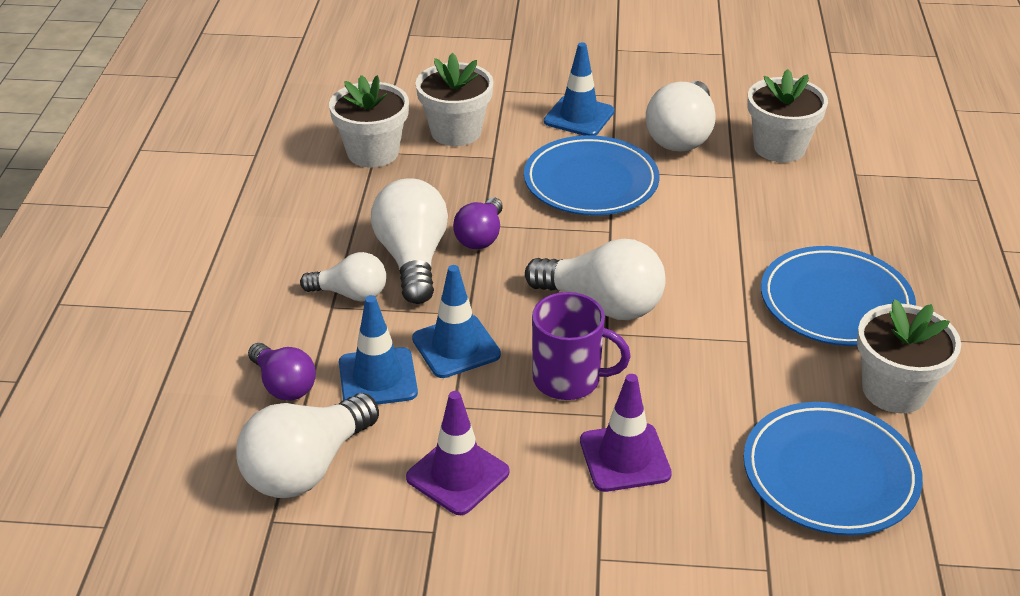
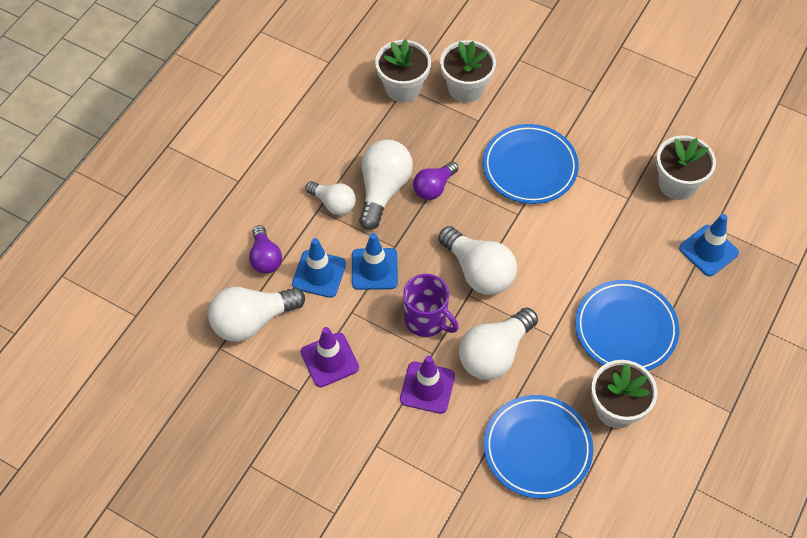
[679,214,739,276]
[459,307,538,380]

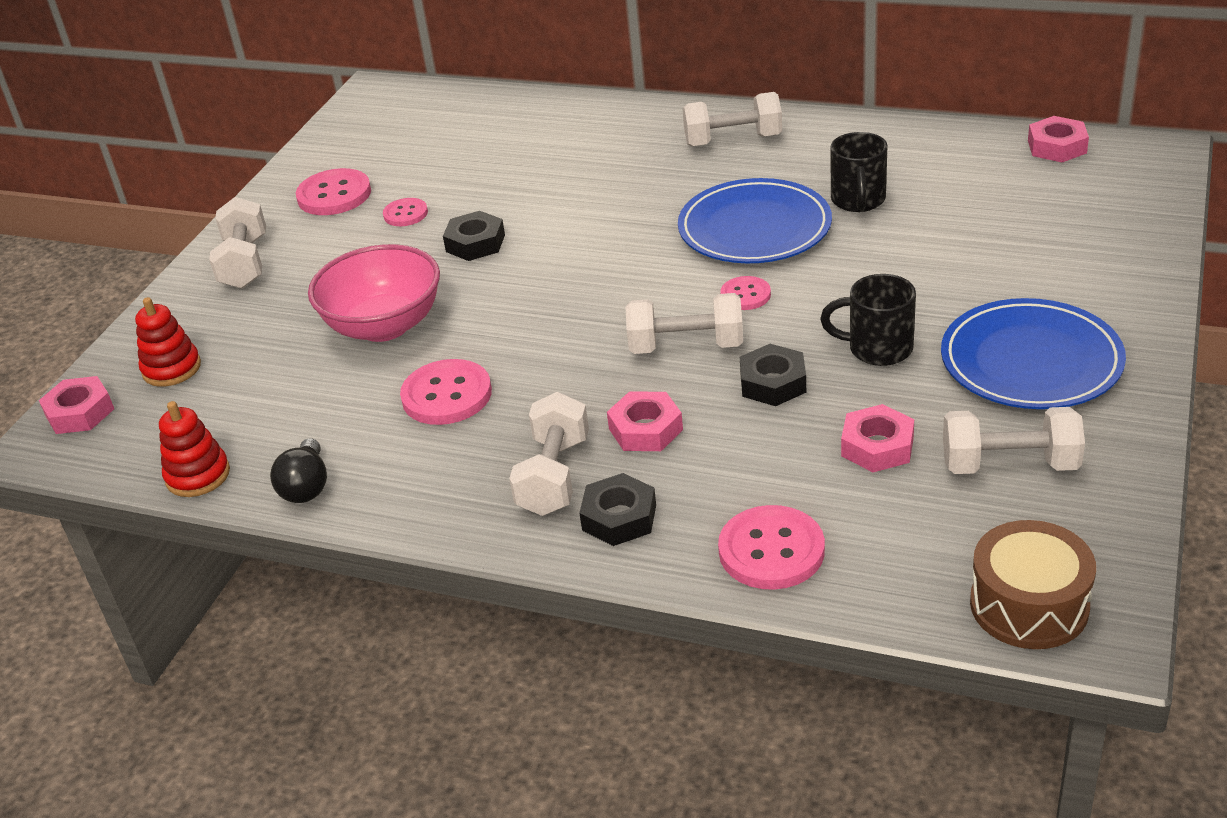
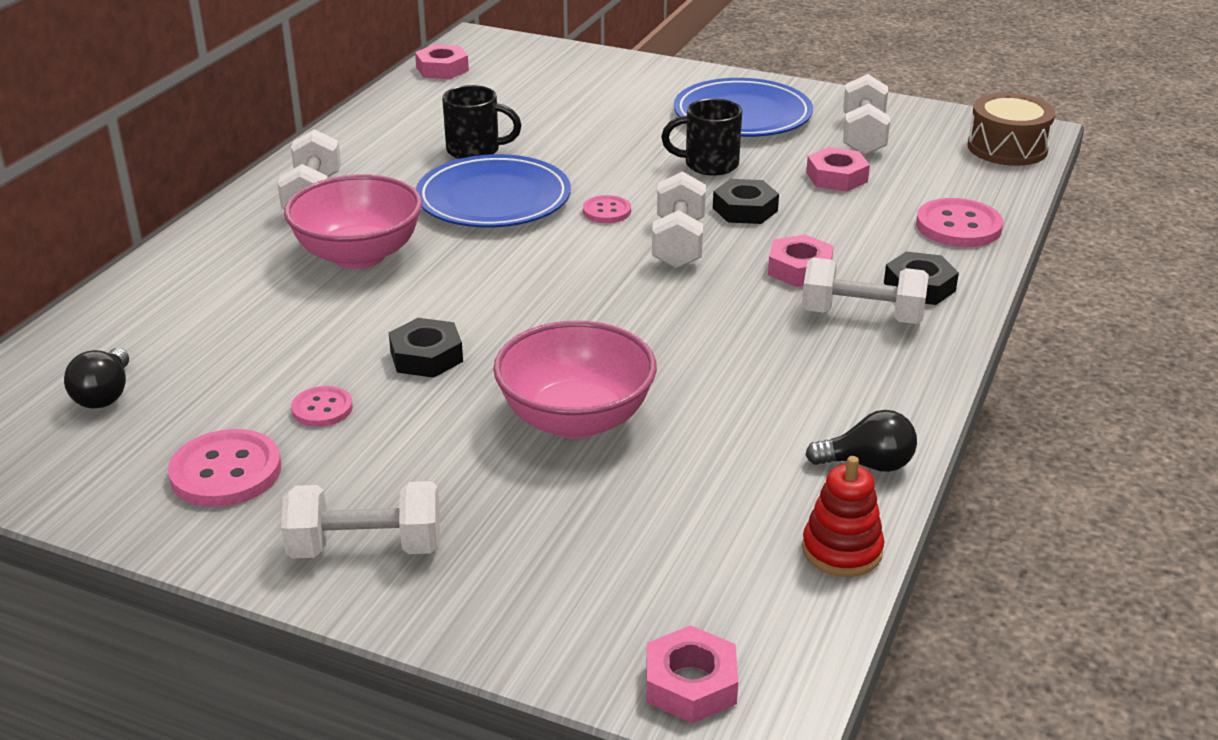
[135,297,201,387] (first image)
[400,359,492,425] (first image)
[661,98,742,176]
[64,348,129,408]
[284,174,422,269]

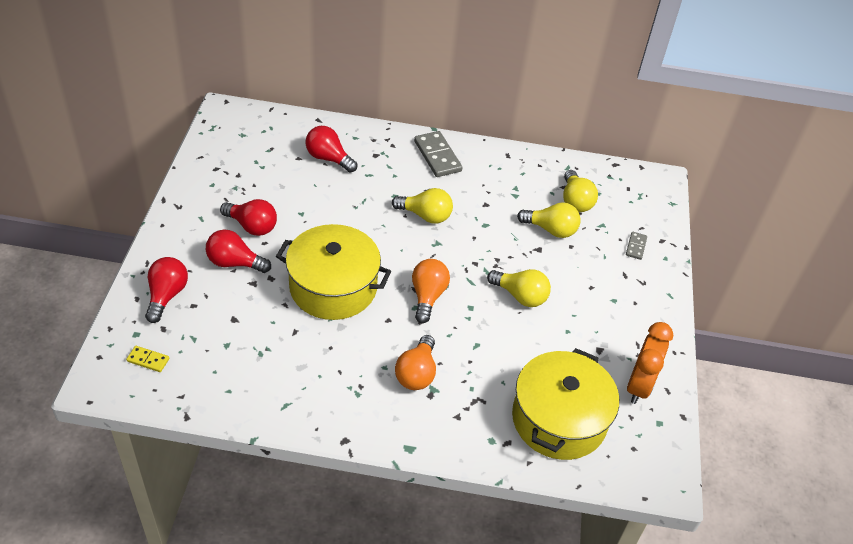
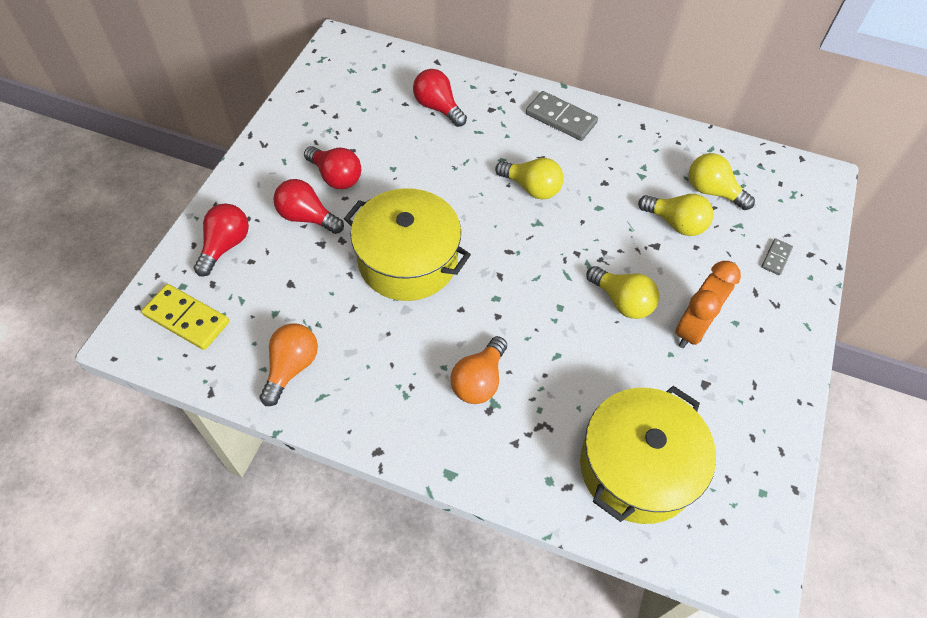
[141,284,229,350]
[260,323,318,406]
[526,91,598,141]
[689,153,755,210]
[675,261,741,348]

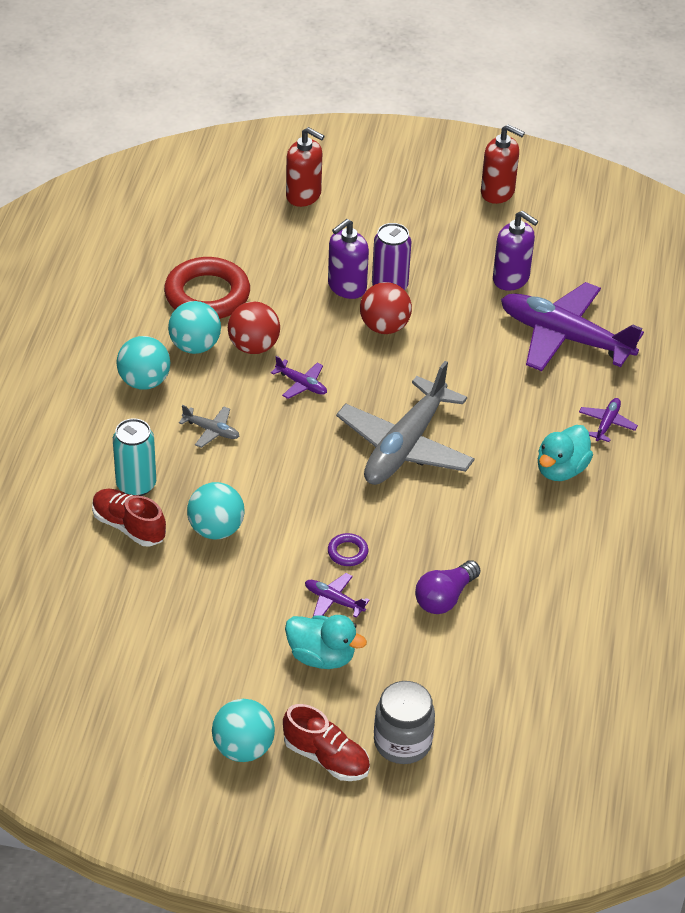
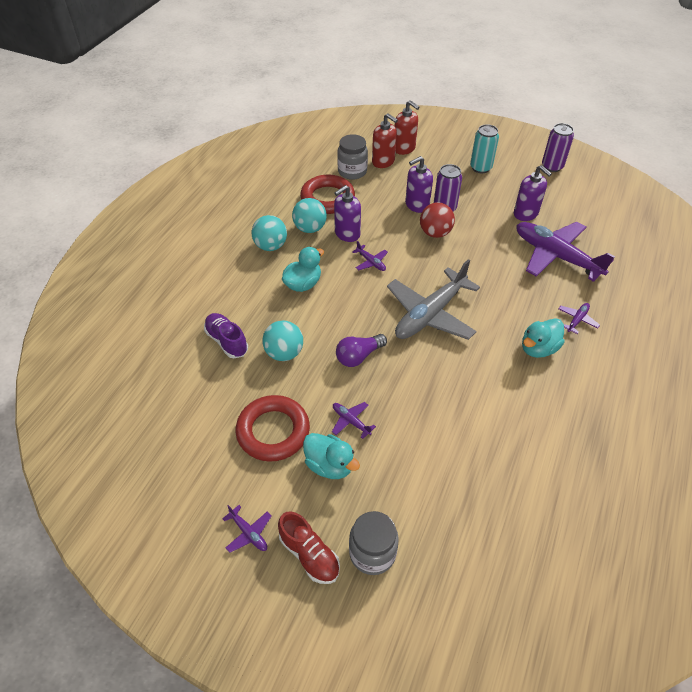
[204,313,248,359]
[470,124,499,173]
[282,247,324,292]
[222,505,272,553]
[334,185,361,242]
[328,533,368,566] (first image)
[336,334,387,367]
[372,113,398,168]
[235,395,310,462]
[337,134,368,180]
[542,123,574,172]

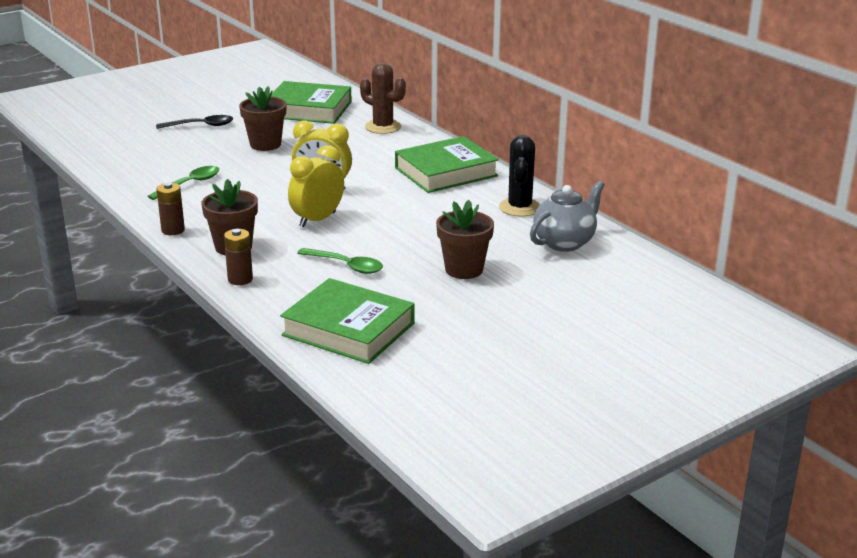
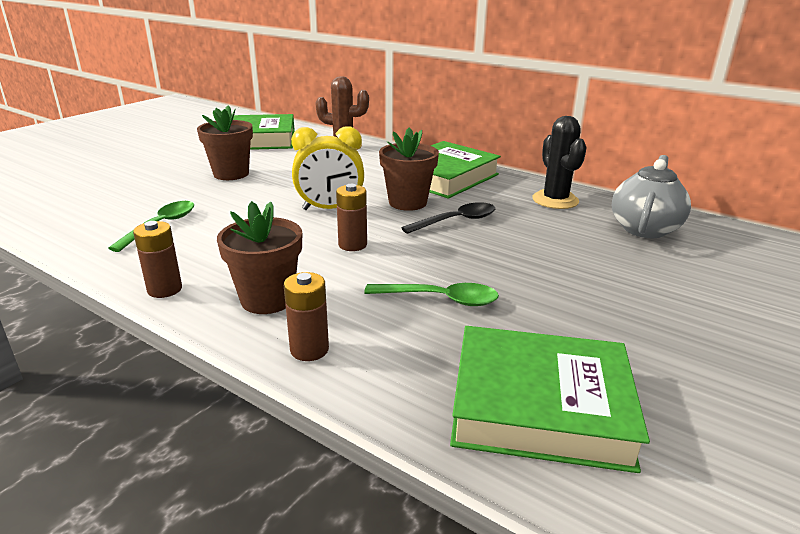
[401,202,495,234]
[336,184,367,251]
[379,127,439,211]

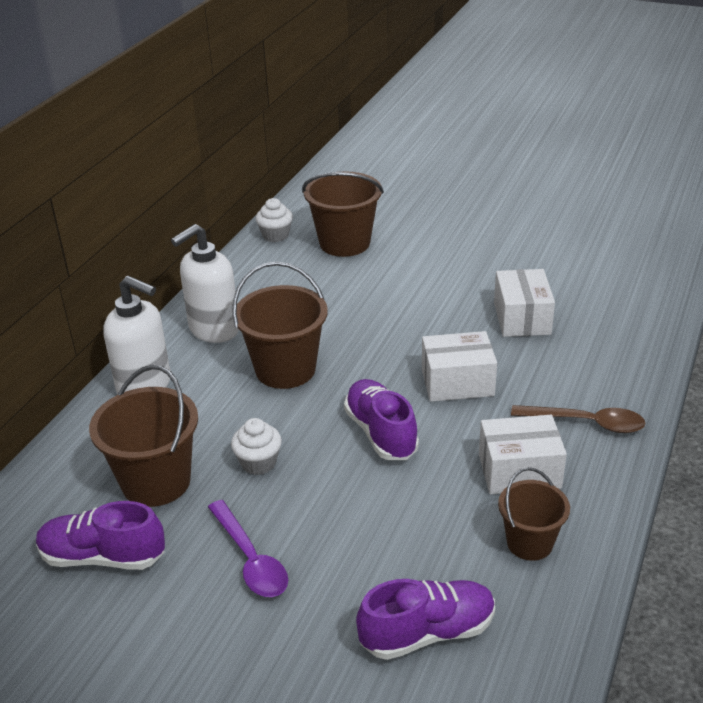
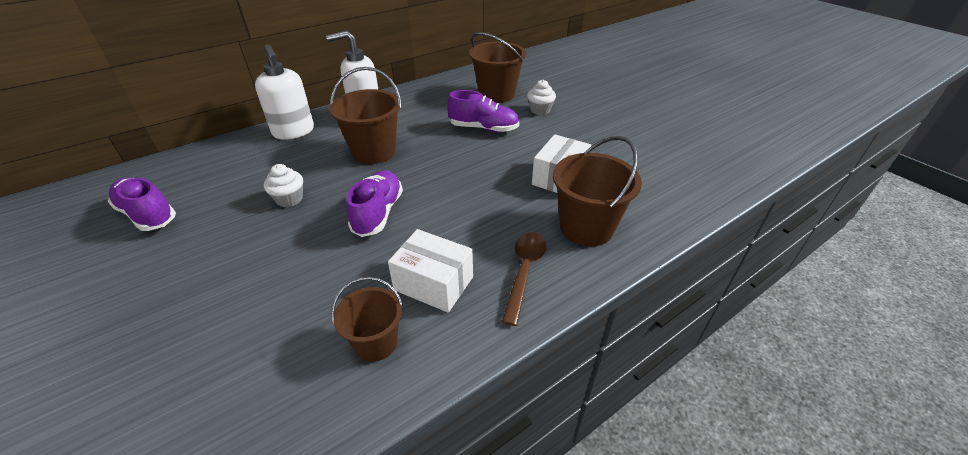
[553,136,642,246]
[208,500,288,597] (first image)
[527,80,556,115]
[447,90,519,132]
[422,331,497,402] (first image)
[502,232,546,326]

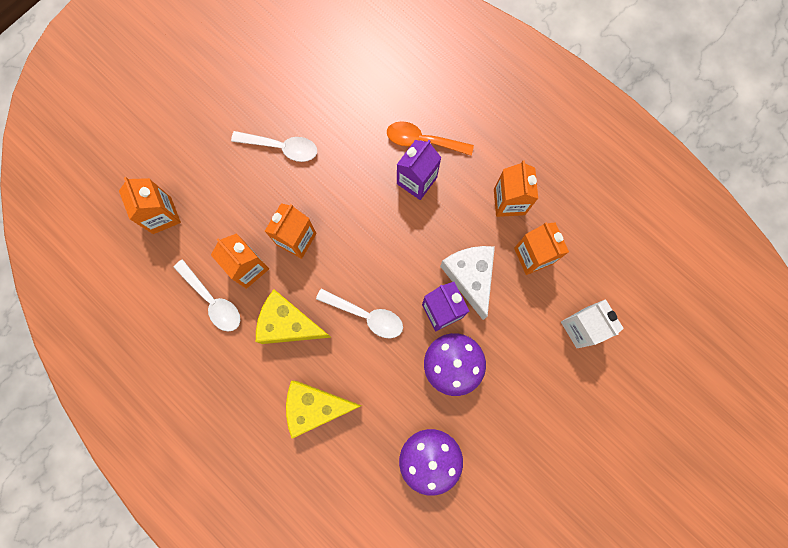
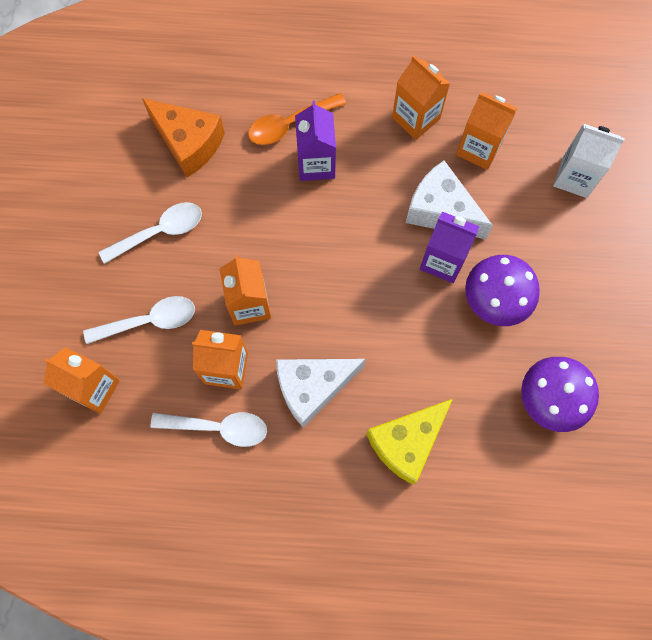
[276,359,365,428]
[83,296,195,344]
[142,98,225,177]

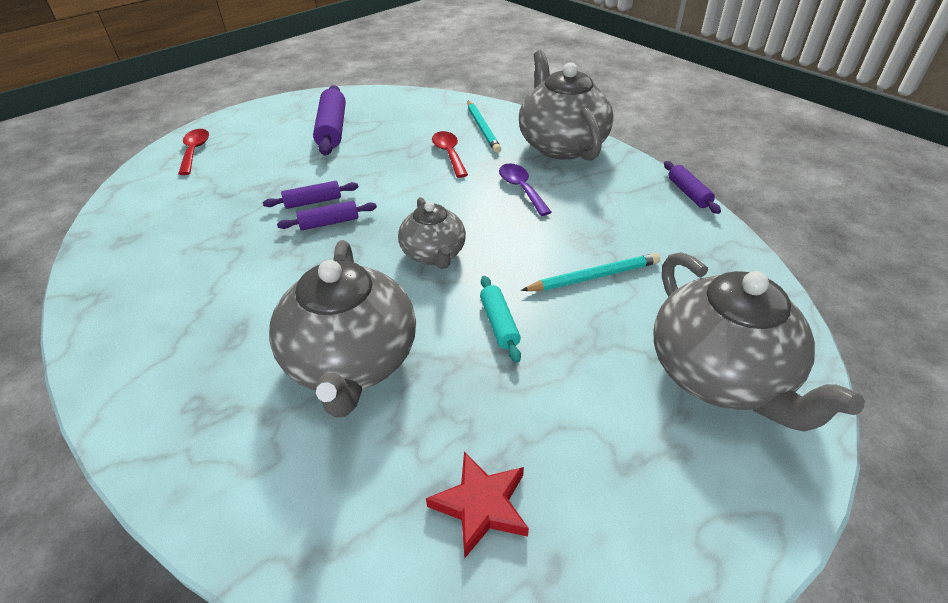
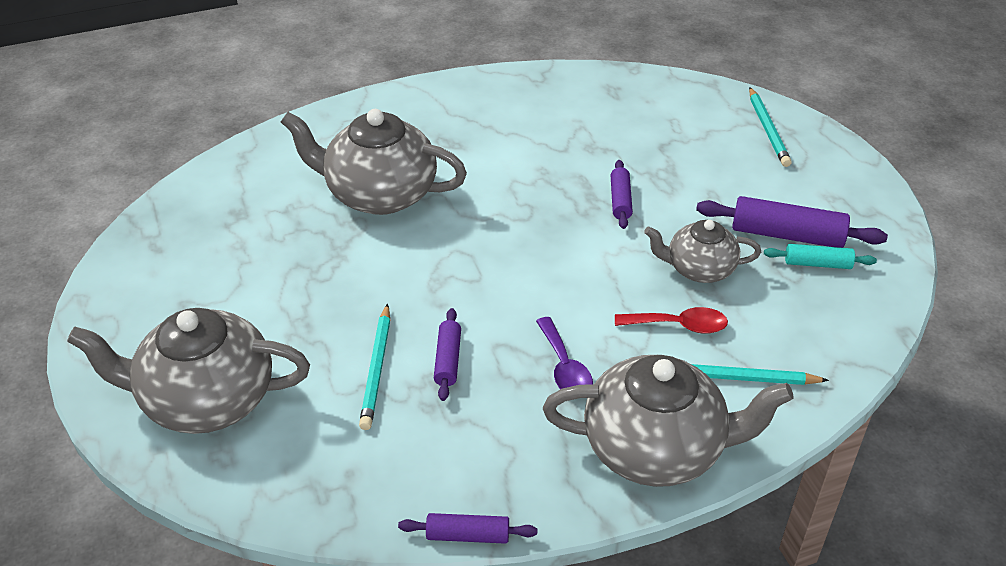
[749,87,792,167]
[434,308,461,401]
[644,220,761,283]
[426,451,529,558] (first image)
[764,244,877,269]
[536,317,593,389]

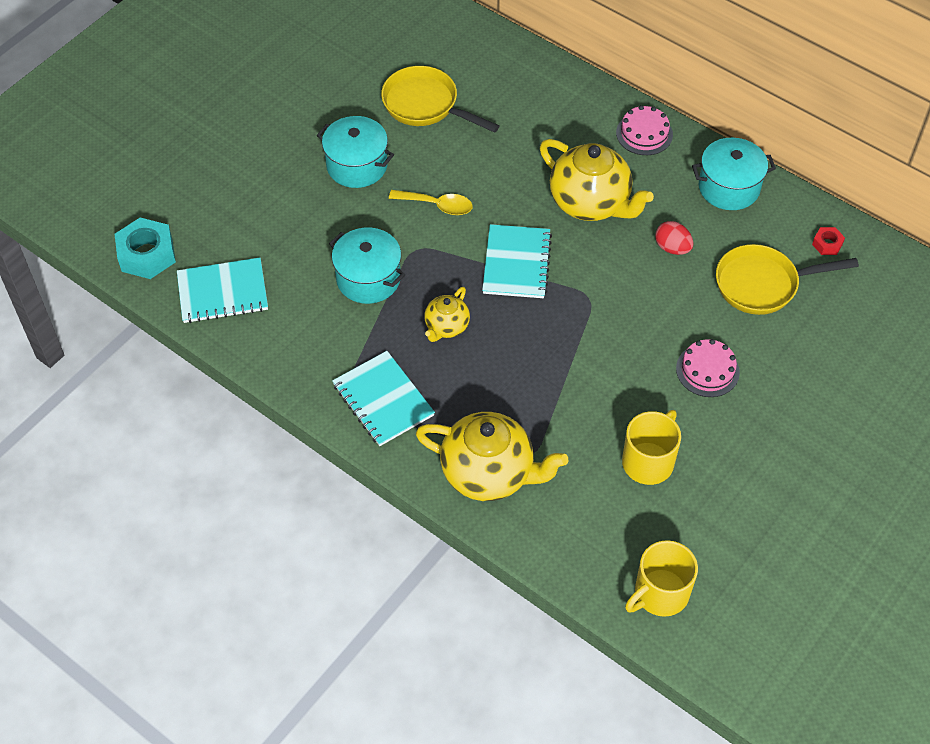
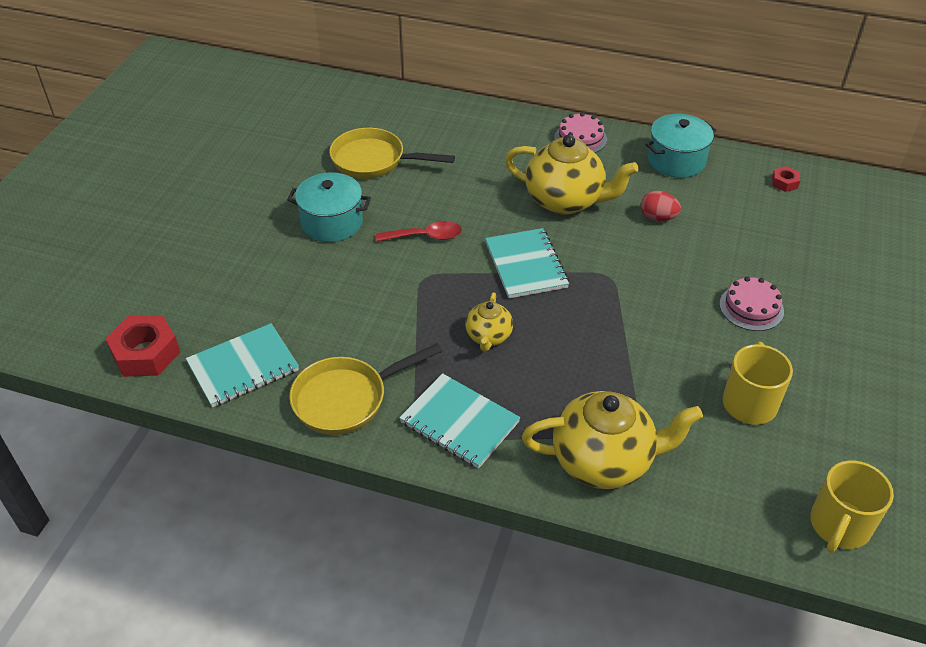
[105,315,180,377]
[329,228,405,304] (first image)
[376,221,462,242]
[289,343,442,435]

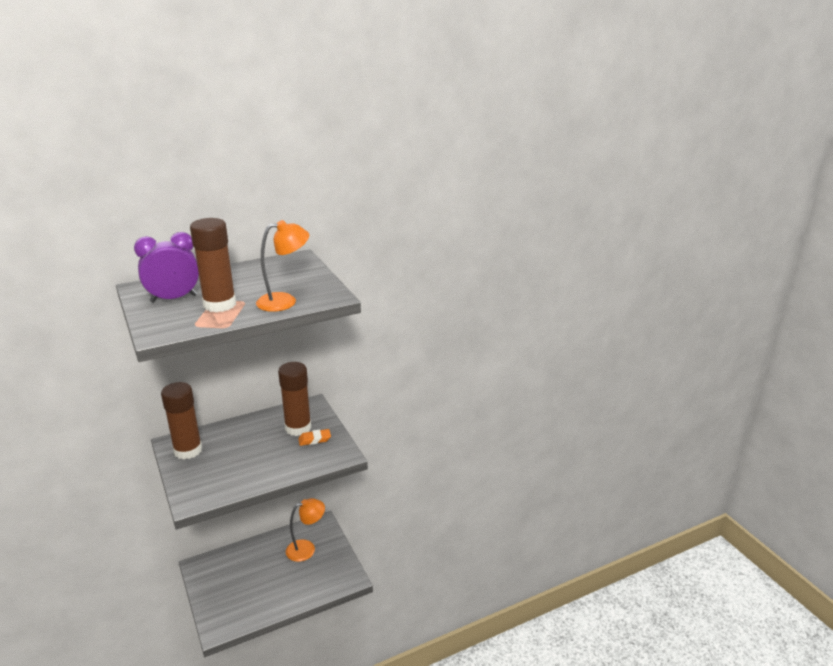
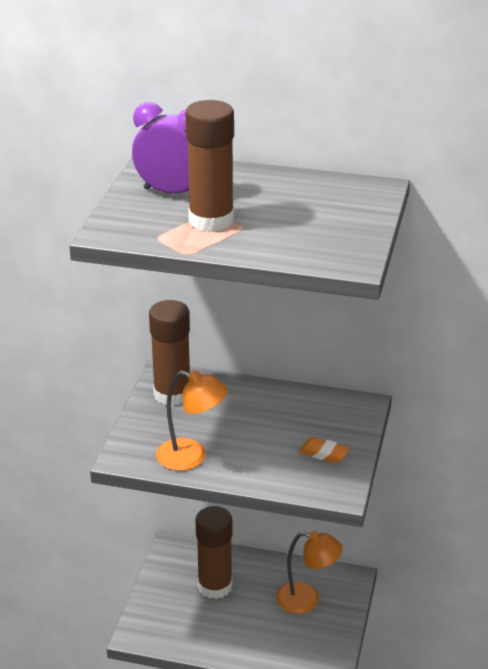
[156,370,228,471]
[195,506,233,599]

